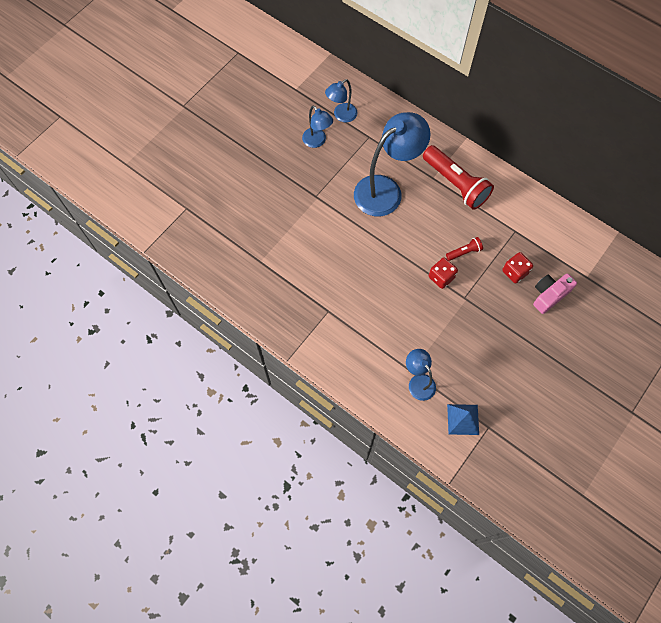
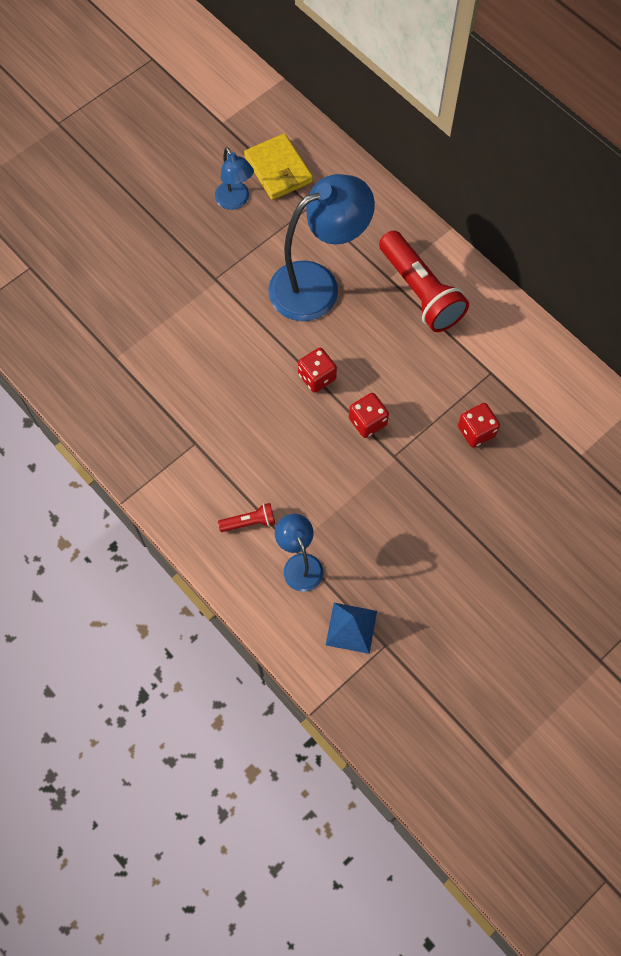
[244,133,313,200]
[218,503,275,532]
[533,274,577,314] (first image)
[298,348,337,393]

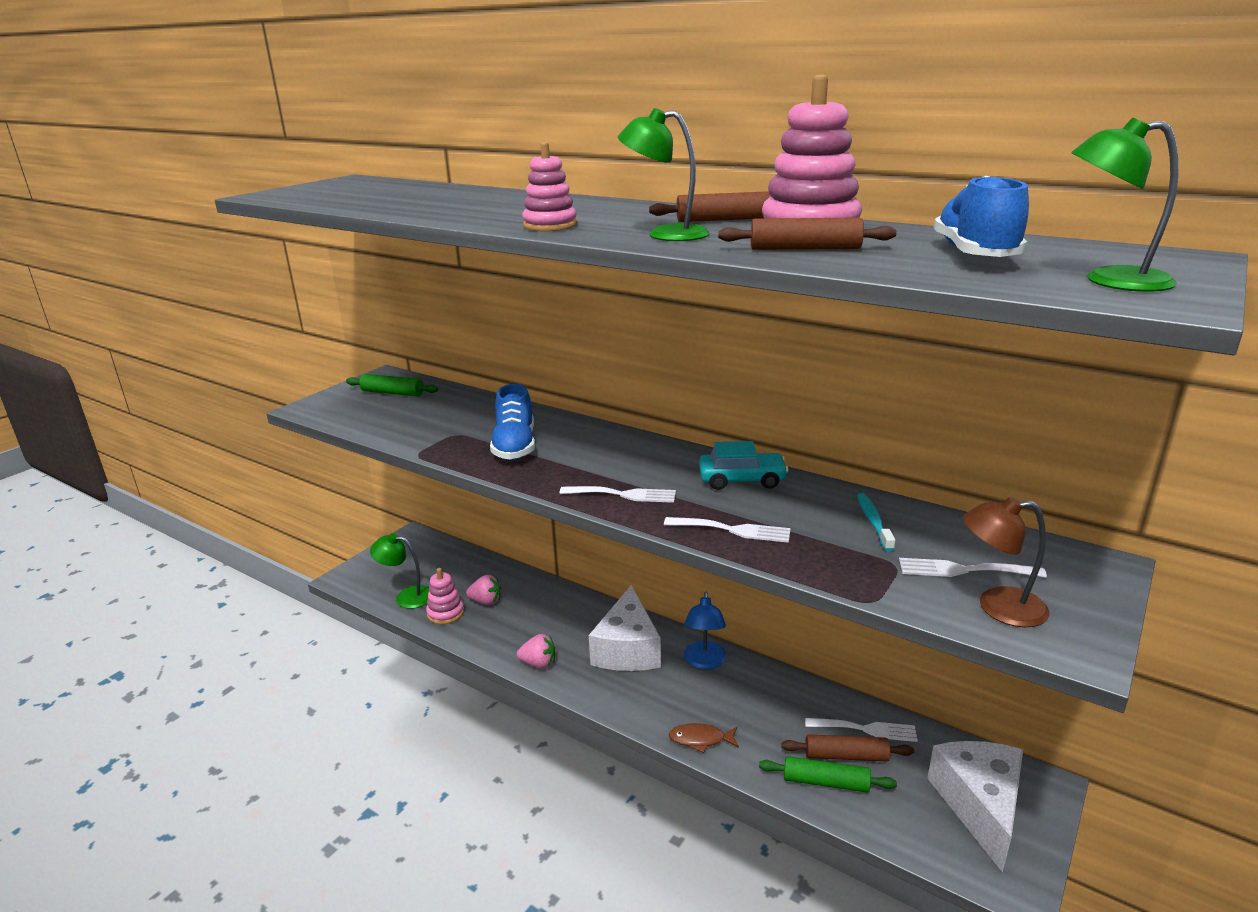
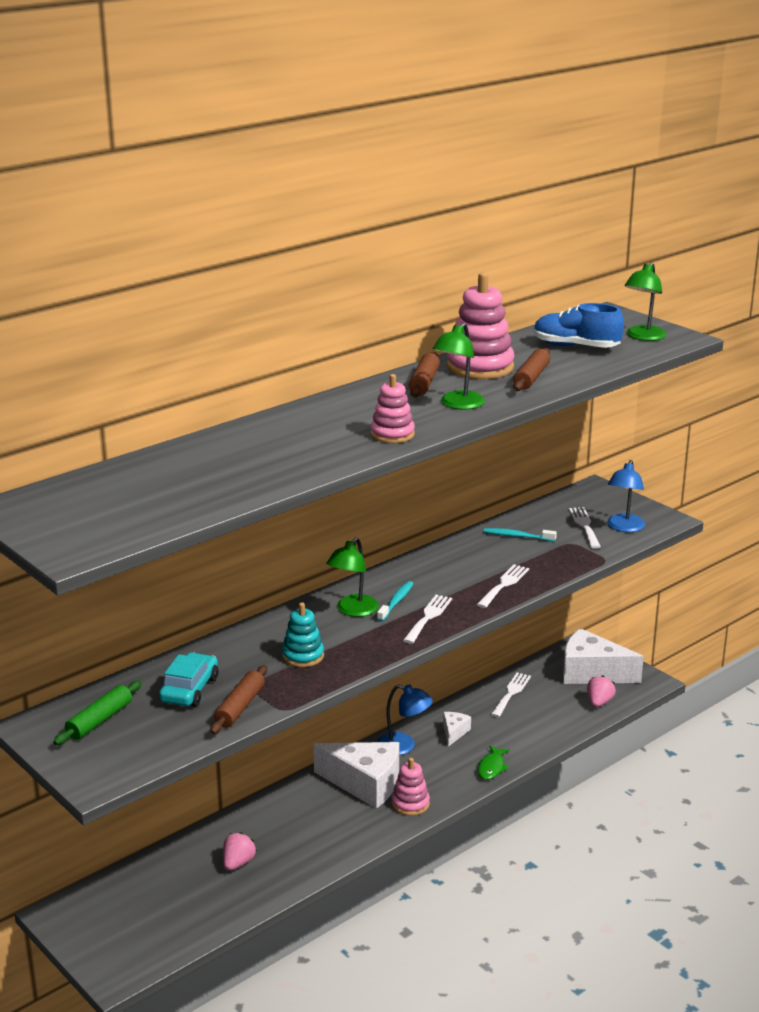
[326,538,379,617]
[392,758,430,816]
[282,602,324,667]
[587,675,616,707]
[478,745,510,780]
[159,653,218,707]
[759,756,897,792] (first image)
[210,665,267,734]
[569,507,601,549]
[607,460,645,532]
[377,581,414,622]
[443,712,471,747]

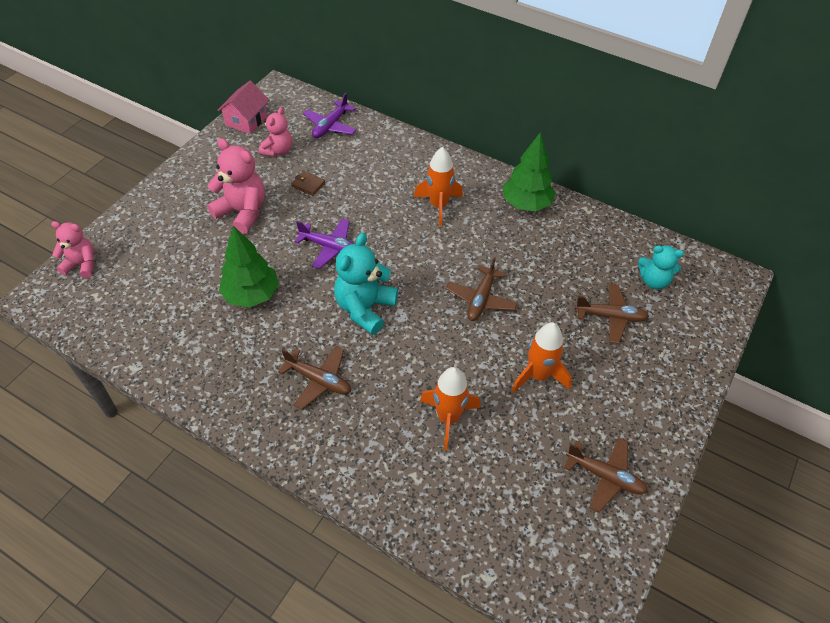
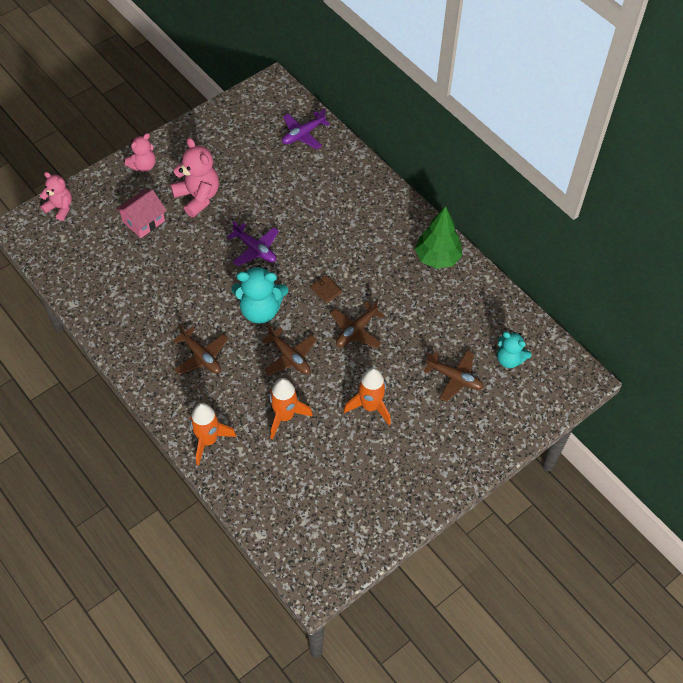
[116,189,167,238]
[219,225,279,308] (first image)
[125,133,156,172]
[311,275,342,304]
[232,265,288,324]
[190,403,236,465]
[261,325,317,375]

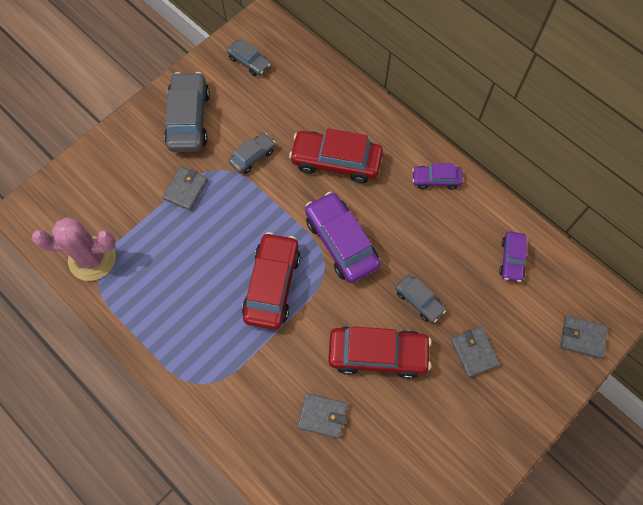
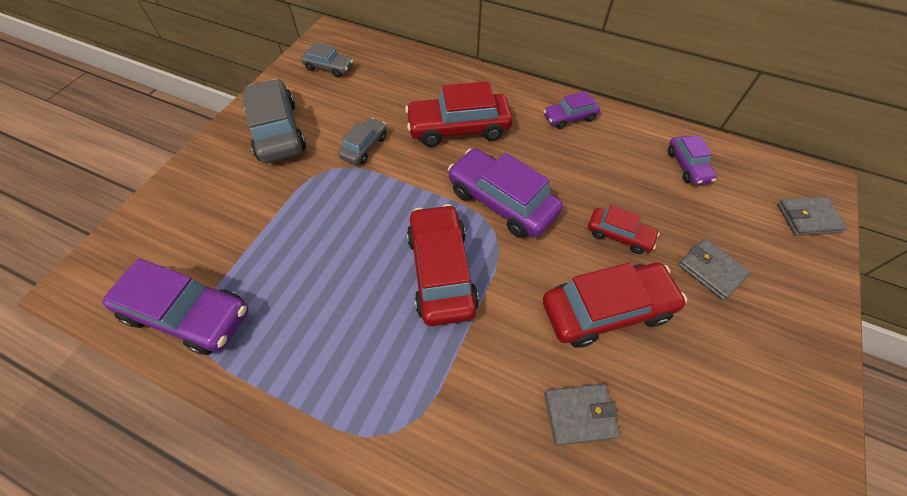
[102,258,248,355]
[162,167,208,211] (first image)
[588,205,659,254]

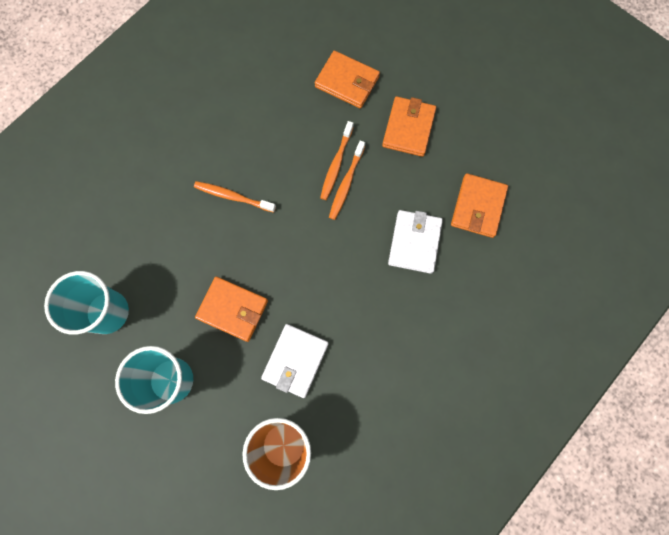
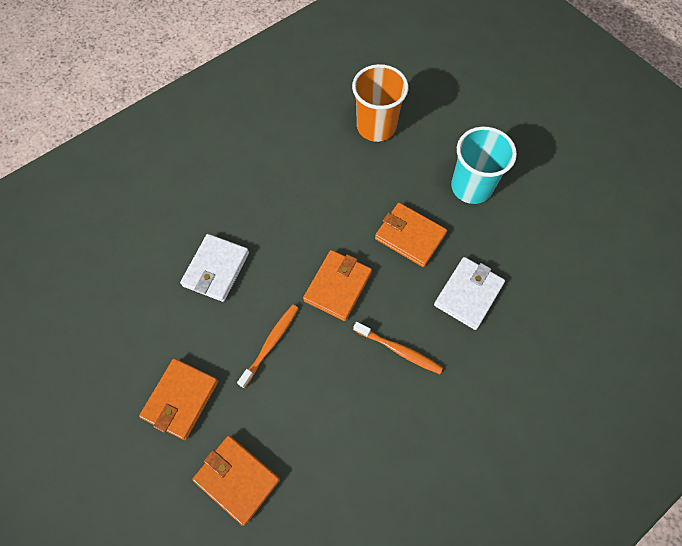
[44,271,129,335] (first image)
[434,257,505,330]
[320,121,354,200] (first image)
[303,250,372,321]

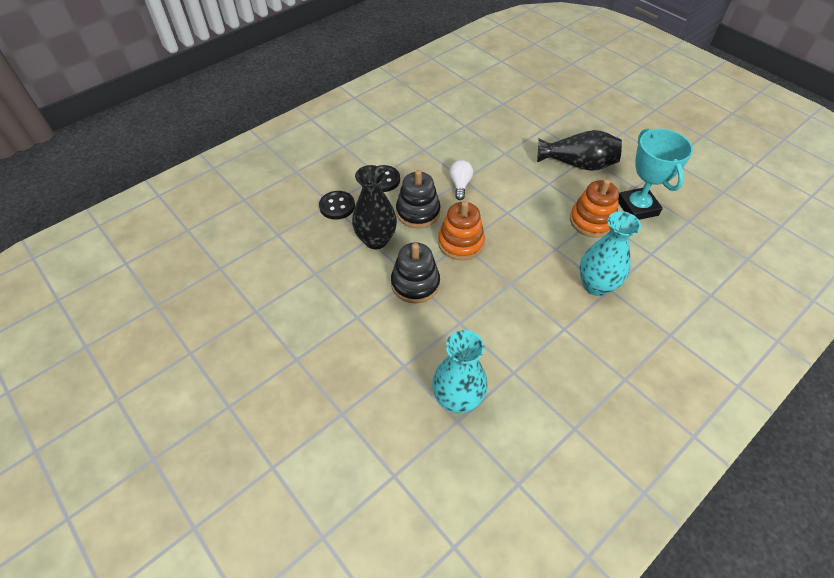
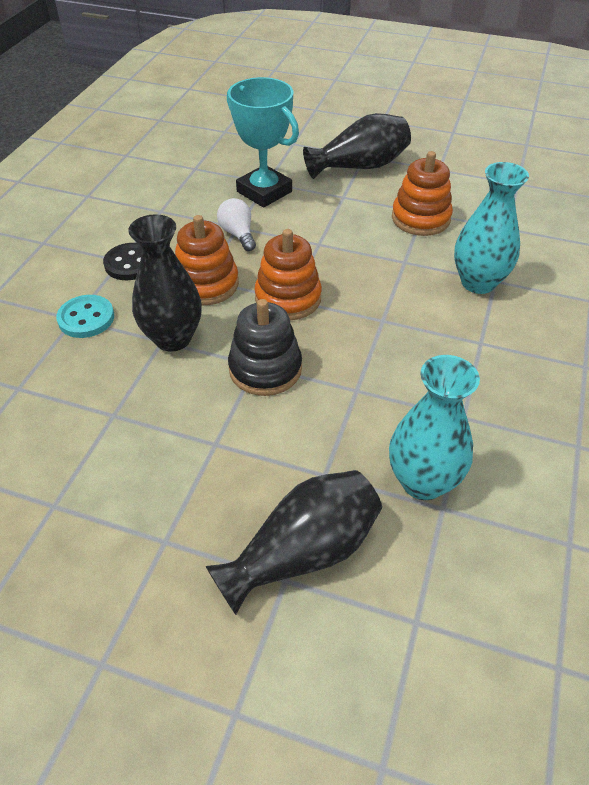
[56,295,114,338]
[175,215,239,305]
[227,77,299,207]
[205,470,382,615]

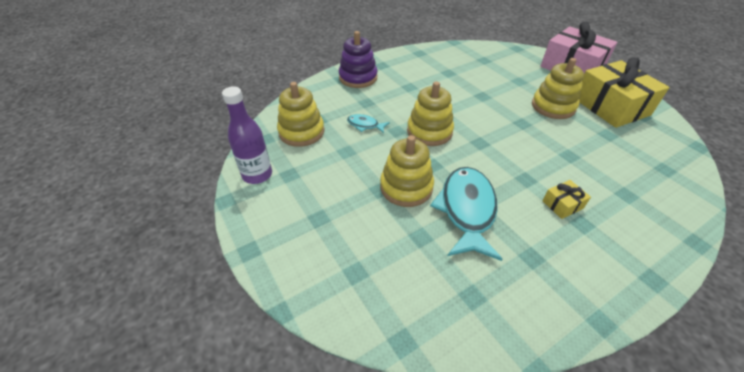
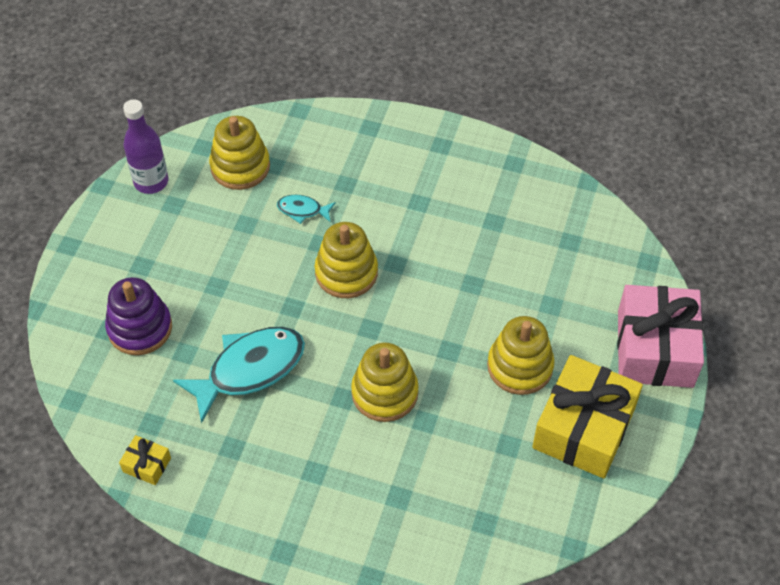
[105,277,172,355]
[277,195,336,224]
[351,342,419,422]
[119,435,171,485]

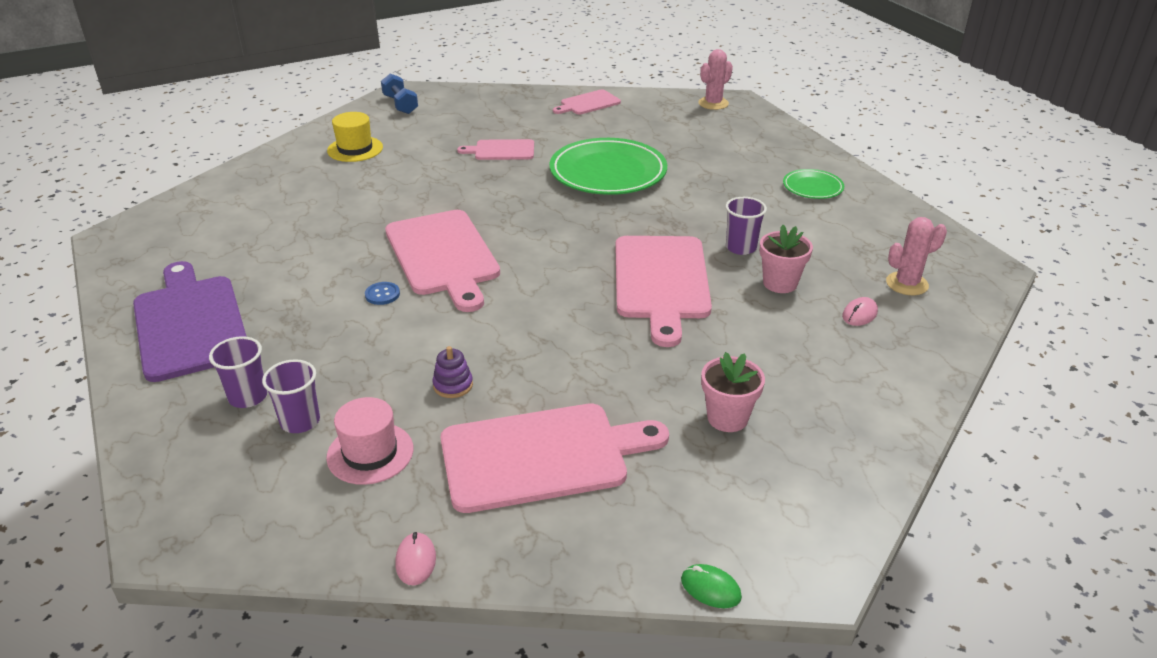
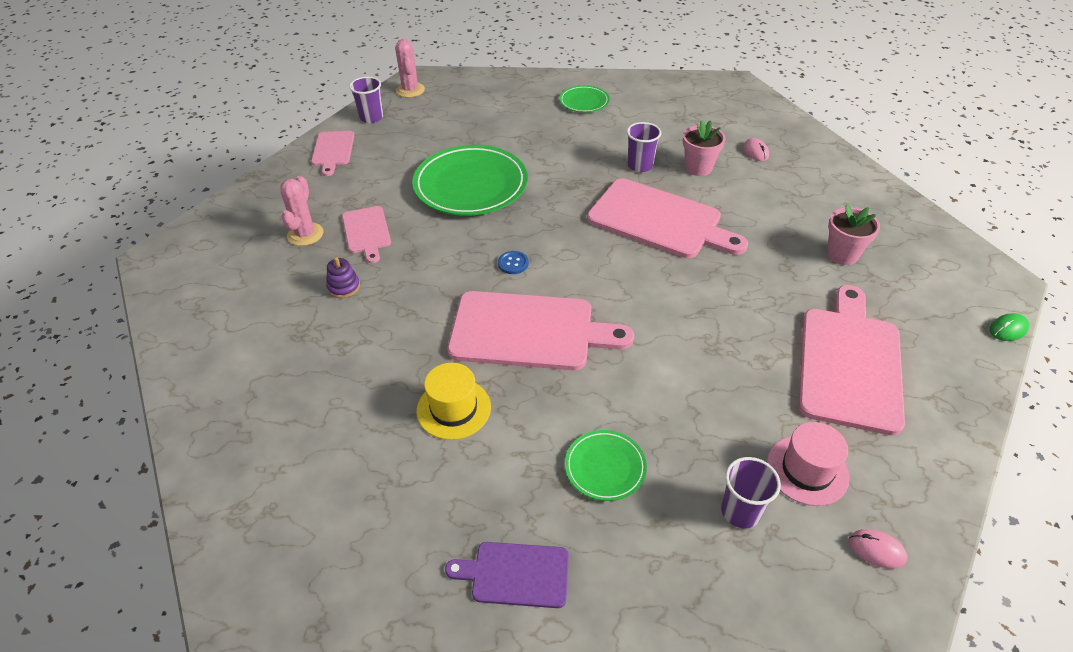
[445,542,569,608]
[349,77,383,123]
[417,363,491,440]
[498,251,529,274]
[381,74,418,114] (first image)
[849,529,907,569]
[326,257,360,298]
[342,206,391,263]
[280,176,323,246]
[565,430,647,501]

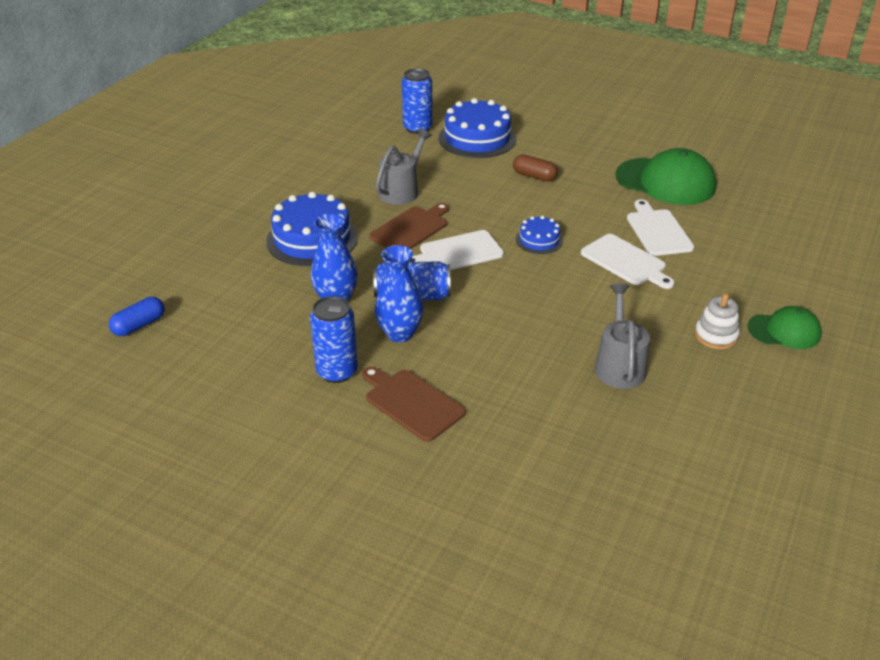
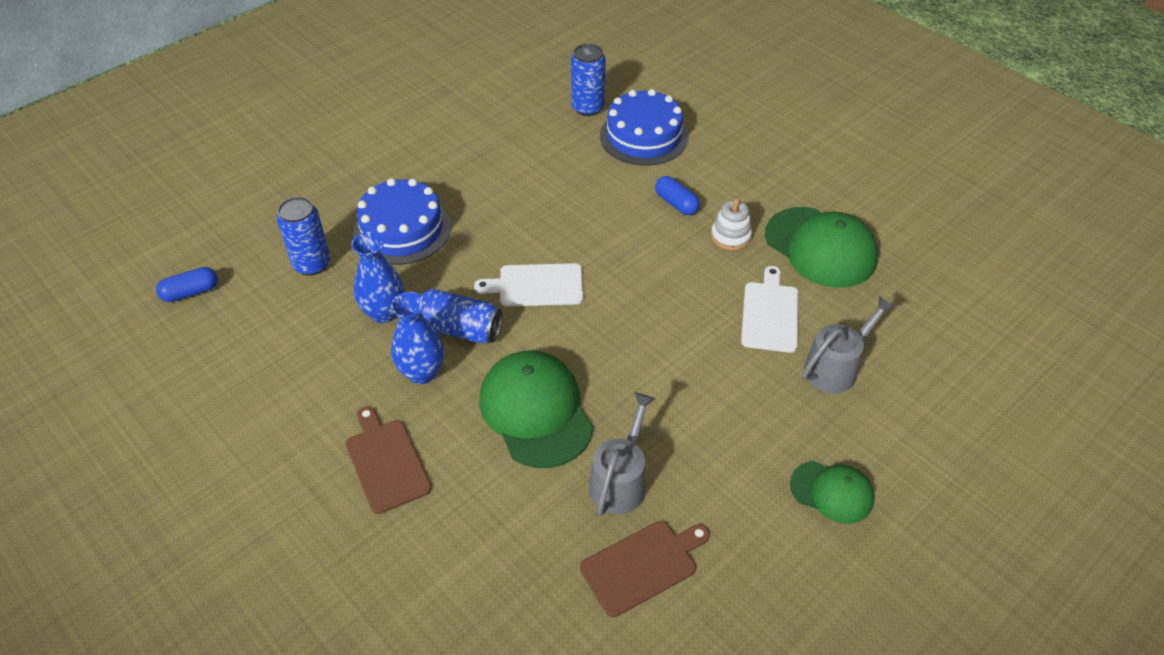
[277,197,331,276]
[580,521,710,617]
[802,296,895,393]
[655,176,700,215]
[516,216,563,254] (first image)
[581,234,675,289] (first image)
[711,198,752,250]
[479,351,593,468]

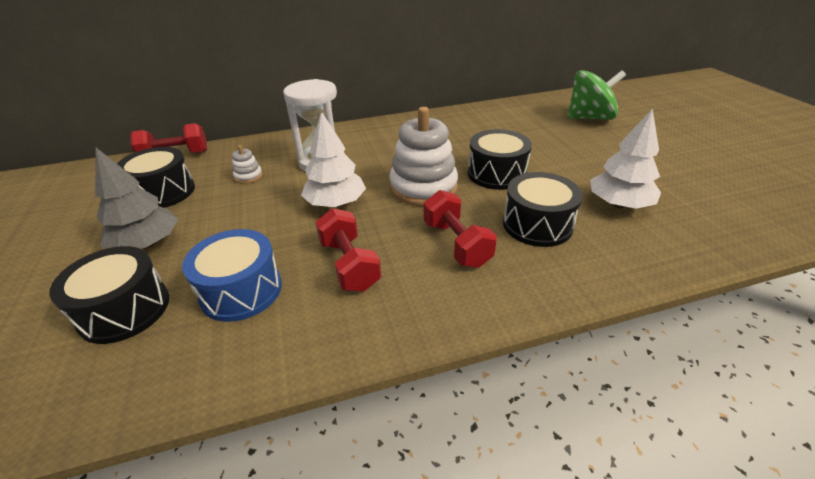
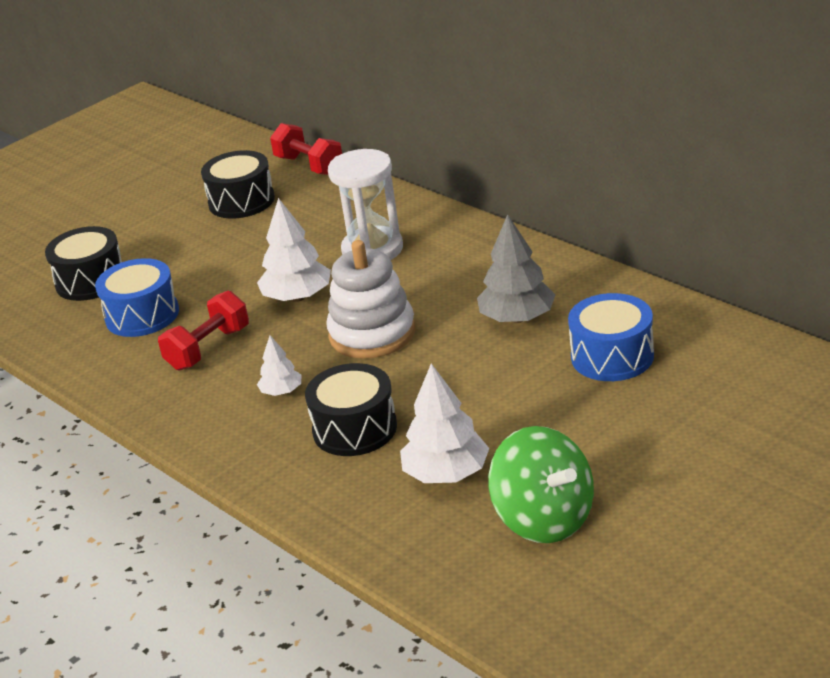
[477,214,556,323]
[232,145,263,184] (first image)
[257,335,302,396]
[468,129,532,190] (first image)
[488,426,594,543]
[568,293,654,381]

